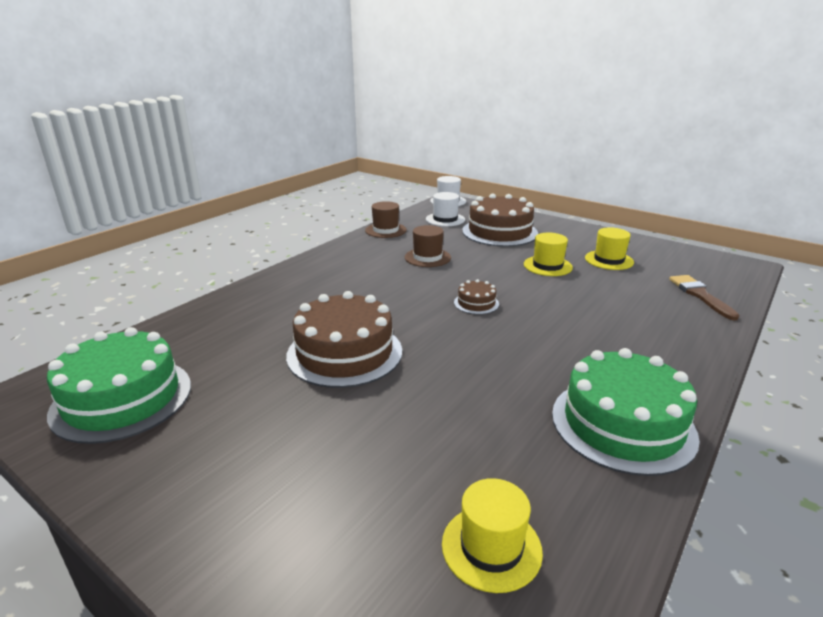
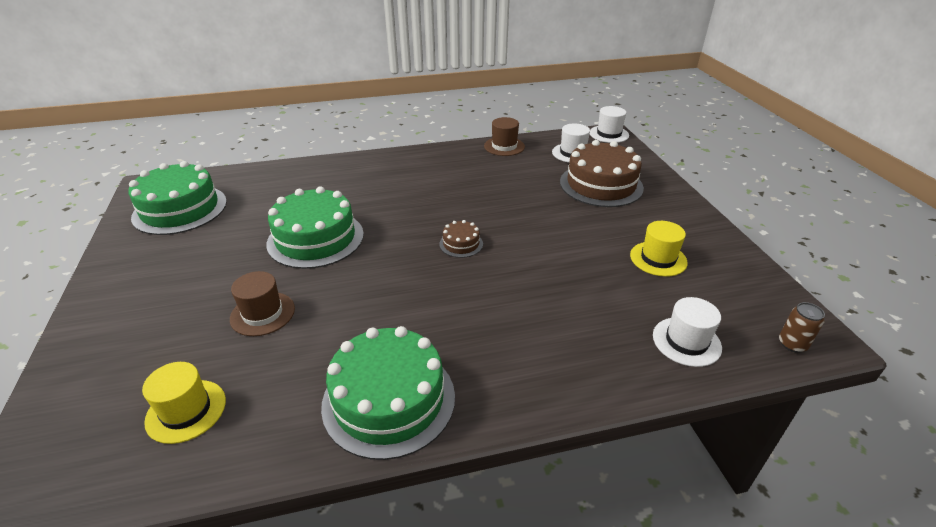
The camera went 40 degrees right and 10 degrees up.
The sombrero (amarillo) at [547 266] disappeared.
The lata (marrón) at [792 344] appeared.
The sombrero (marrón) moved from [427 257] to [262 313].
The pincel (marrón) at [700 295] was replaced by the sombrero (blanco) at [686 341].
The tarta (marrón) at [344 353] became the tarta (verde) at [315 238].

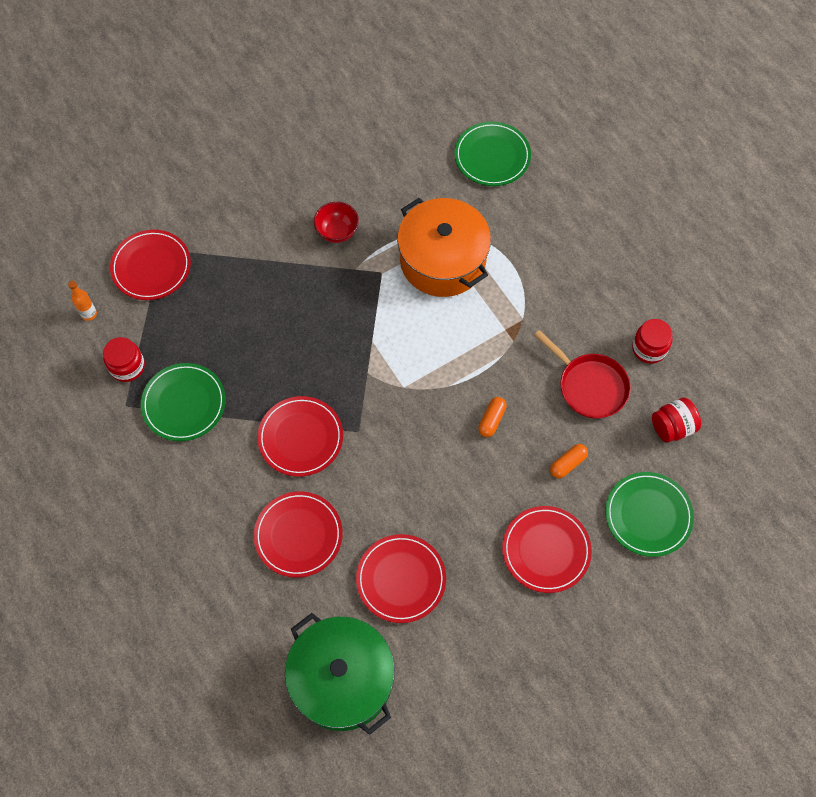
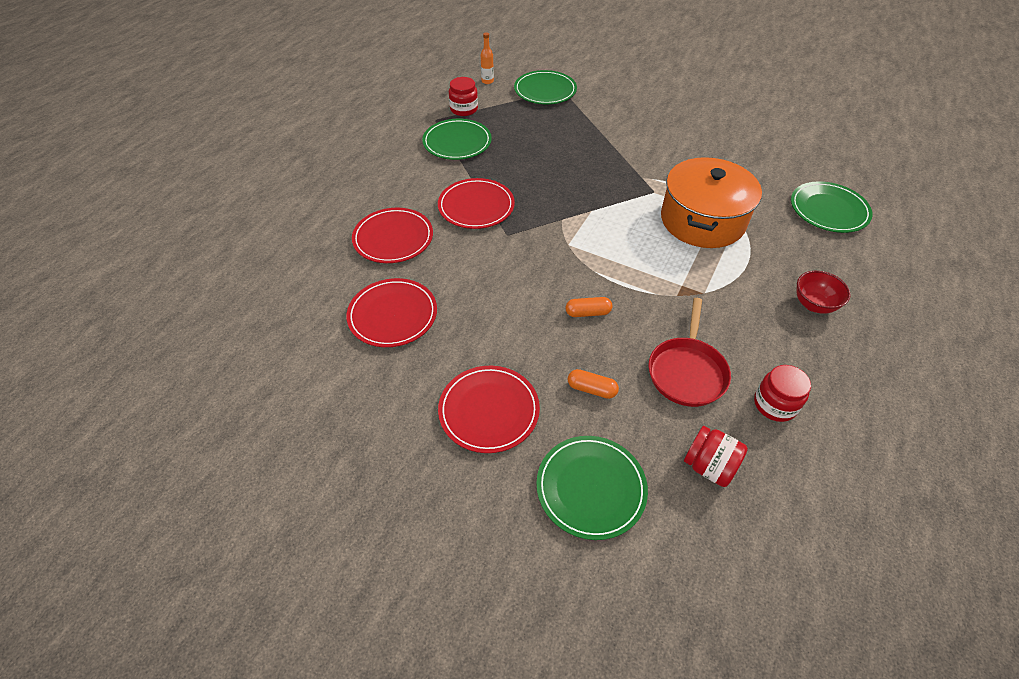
The camera went 60 degrees right and 15 degrees down.
The olla (verde) at [342 679] disappeared.
The cuenco (rojo) moved from [337 232] to [813 305].
The plato (rojo) at [151 267] became the plato (verde) at [545 90].

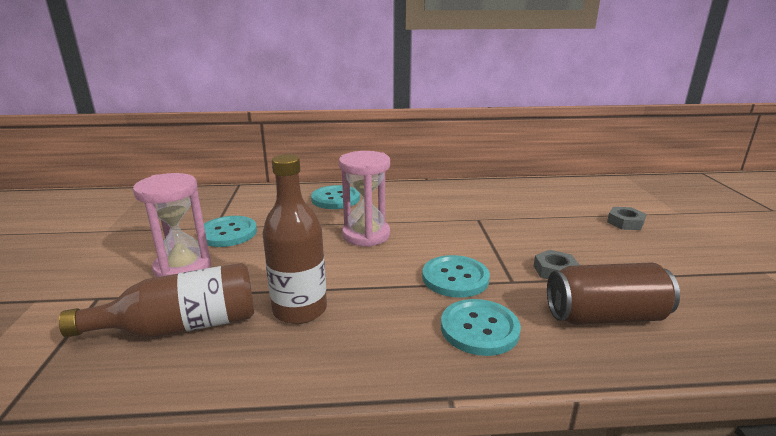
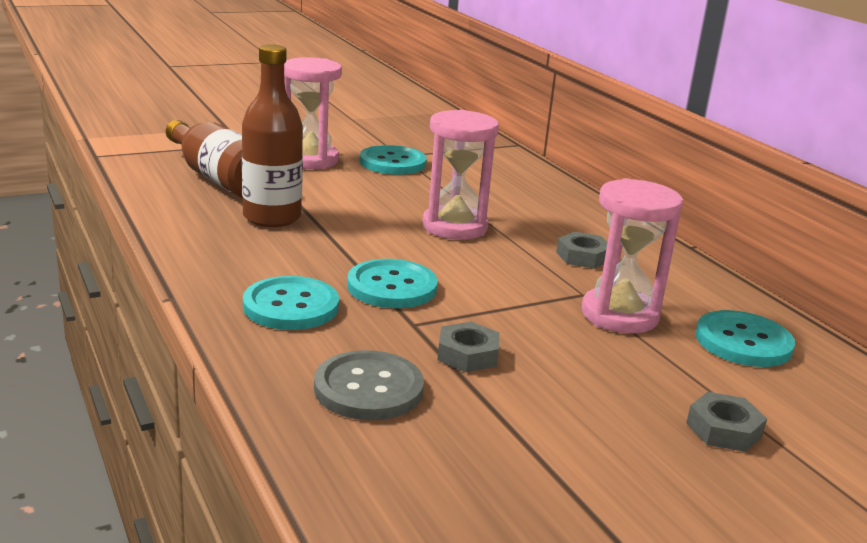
The camera went 65 degrees right and 0 degrees up.
The tuerca (gris) at [583 256] appeared.
The reloj de arena (rosa) at [619 315] appeared.
The botón (turquesa) moved from [335 199] to [743 342].
The lata (marrón) at [605 316] was replaced by the botón (gris) at [368 388].

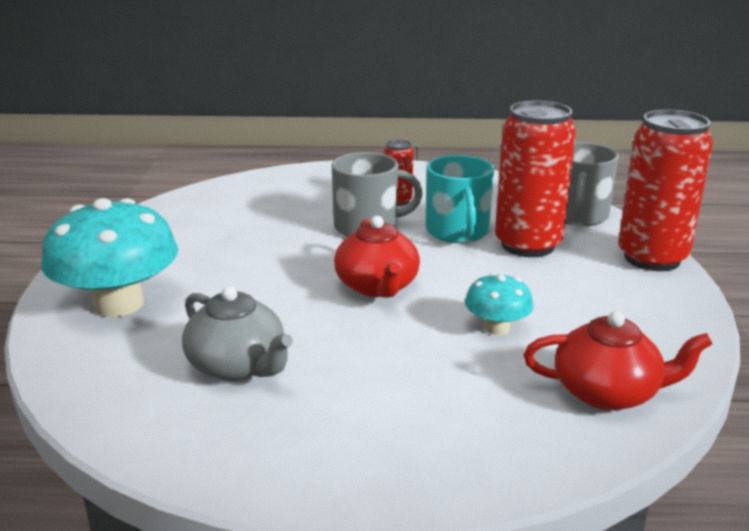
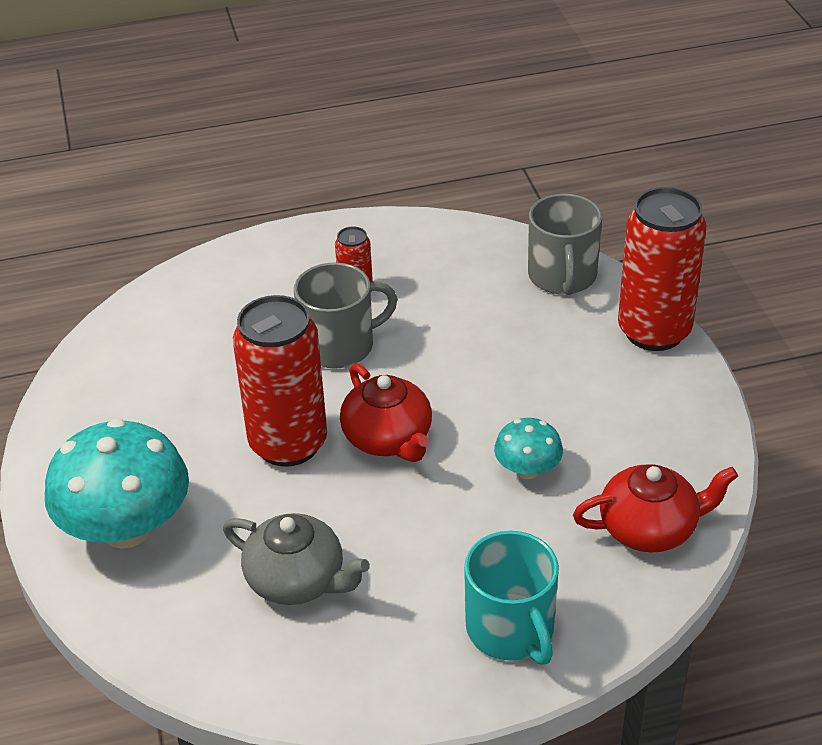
The camera went 15 degrees left and 15 degrees up.
The taza (turquesa) moved from [457 232] to [511 629].
The lata (rojo) moved from [527 245] to [288 444].

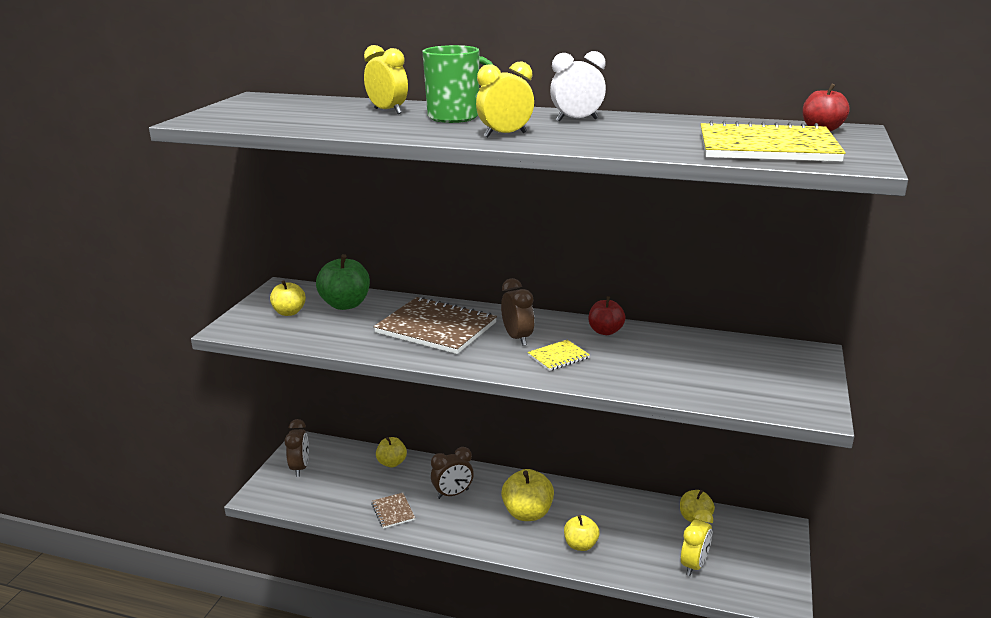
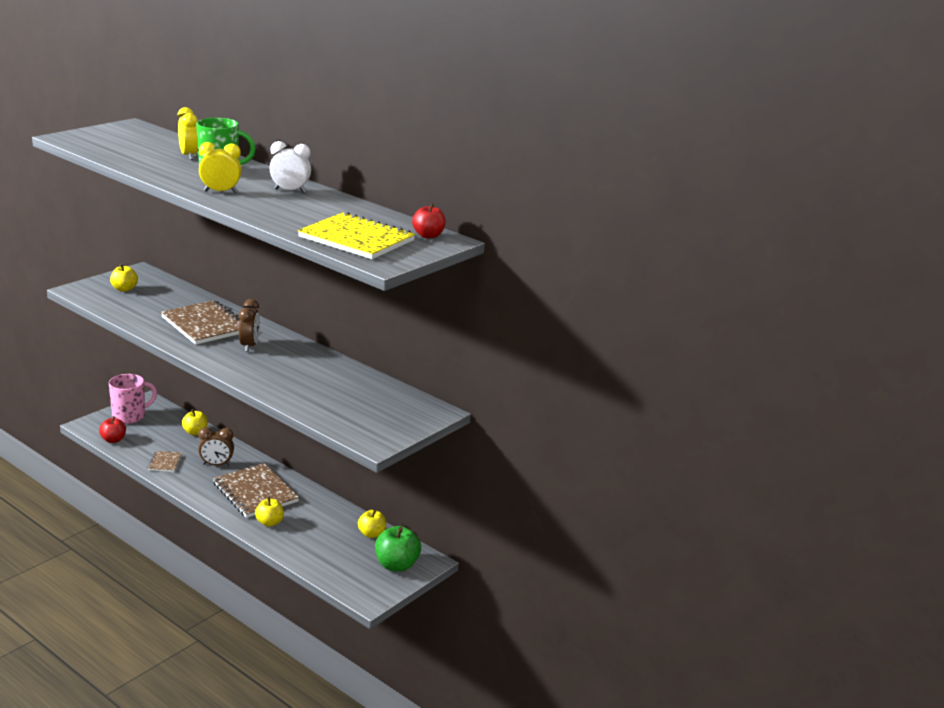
The camera went 20 degrees right and 0 degrees up.
The cuaderno (amarillo) at [558 357] disappeared.
The despertador (amarillo) at [694 565] disappeared.
The manzana (verde) moved from [345 304] to [396 565].
The manzana (rojo) moved from [605 331] to [113 440].
The despertador (marrón) at [300 468] was replaced by the taza (rosa) at [130 416].
The manzana (amarillo) at [527 513] was replaced by the cuaderno (marrón) at [255 492].

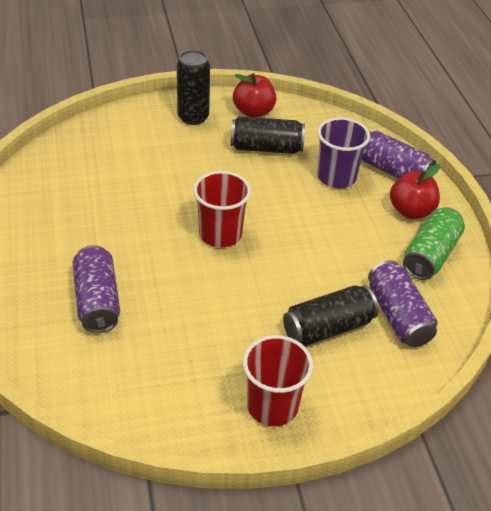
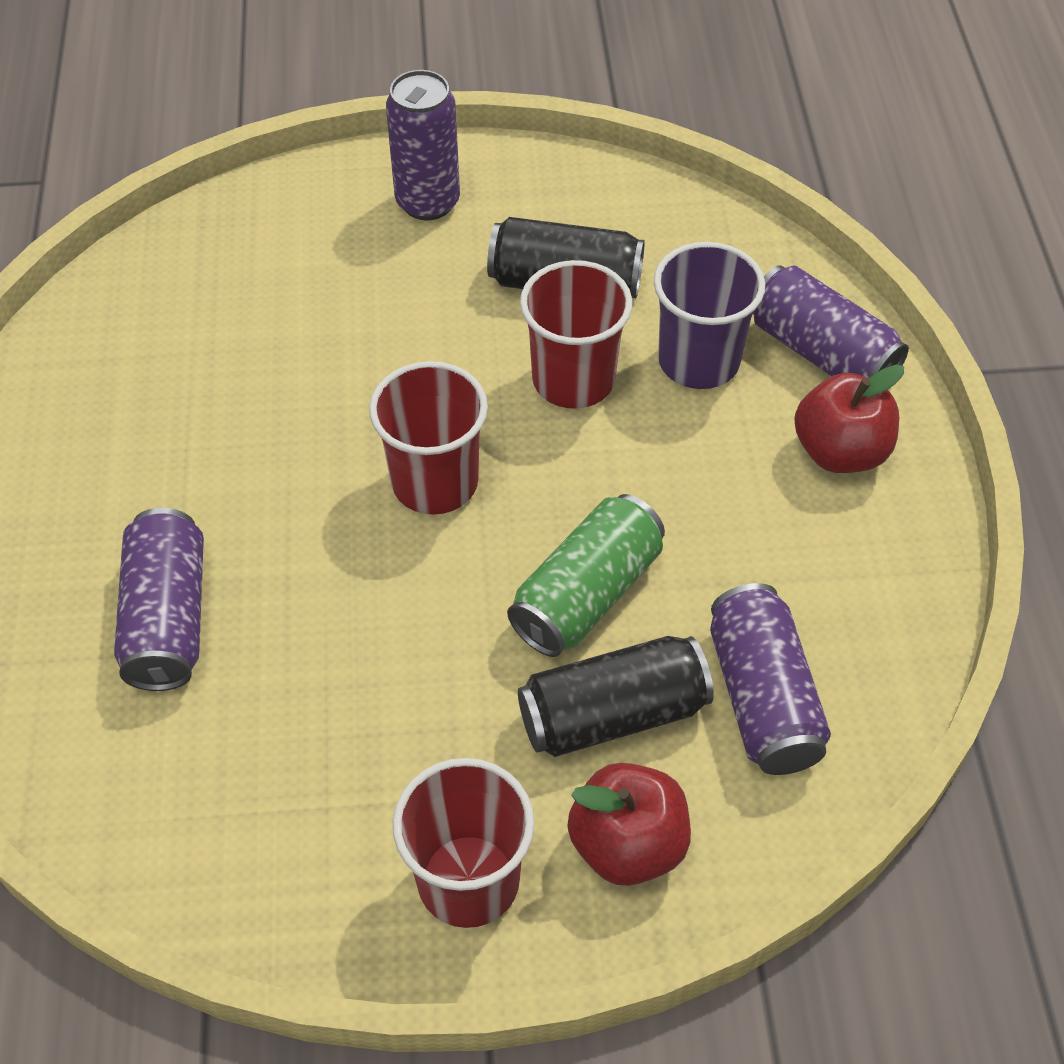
The camera went 10 degrees right and 10 degrees up.
The vaso (rojo) at [573 380] appeared.
The manzana (rojo) moved from [253 112] to [627 845].
The lata (verde) moved from [430 255] to [587 594].
The lata (negro) at [193 117] became the lata (morado) at [427 202].

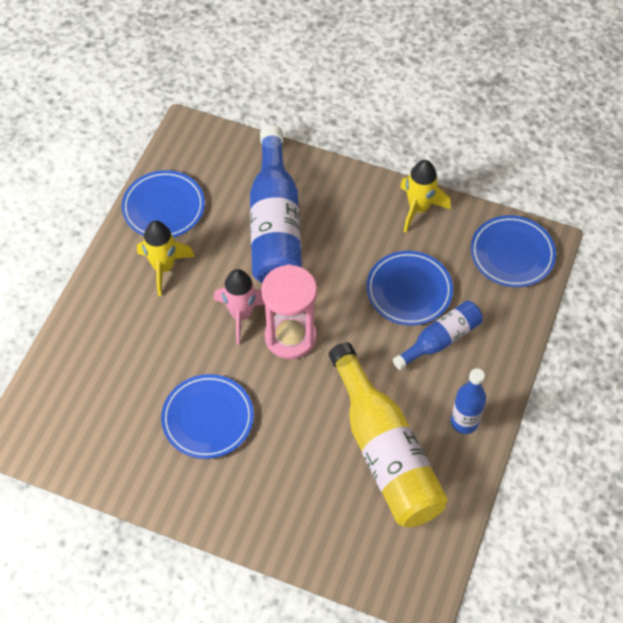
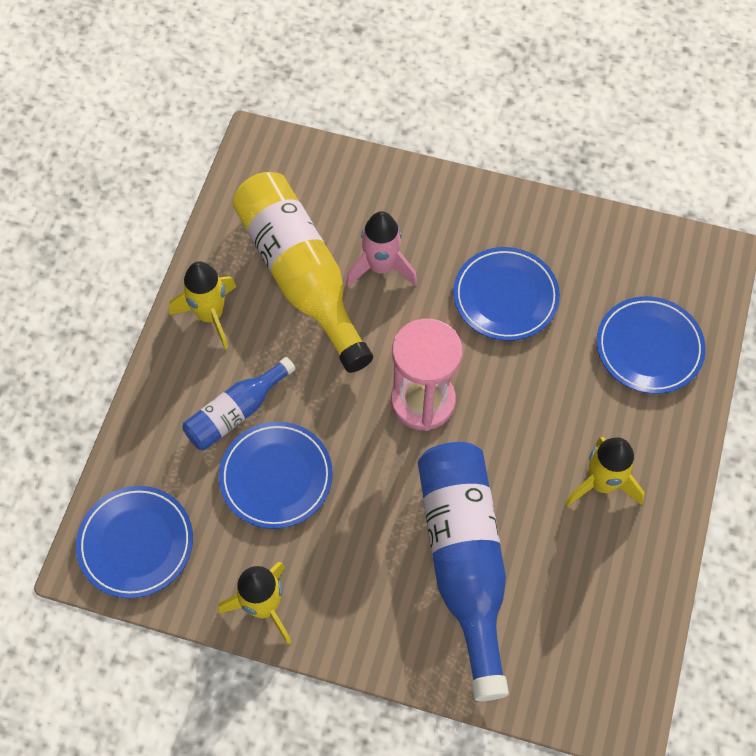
The camera went 175 degrees right and 5 degrees up.
The plato (azul) moved from [163 207] to [649 347].
The cohete (rosa) moved from [241 315] to [381 267].
The botella (azul) at [464 422] was replaced by the cohete (amarillo) at [210 315].

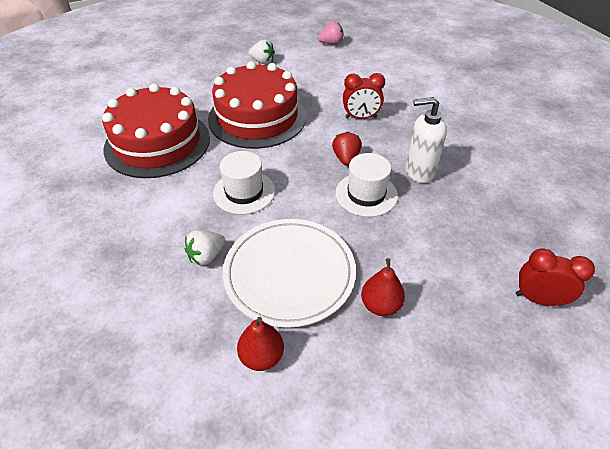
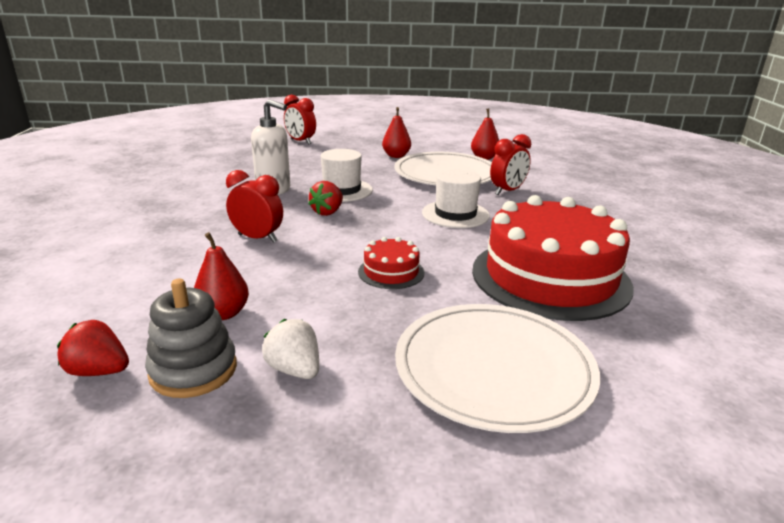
The camera went 155 degrees left and 20 degrees down.
The juguete apilable (gris) at [193 370] appeared.
The pera (rojo) at [223 313] appeared.
The plato (blanco) at [493 369] appeared.
The fresa (blanco) at [206 256] was replaced by the despertador (rojo) at [507 191].
The fresa (rosa) at [331 43] became the fresa (rojo) at [99 371].
The tarta (rojo) at [257 117] changed to 0.43 times the size.

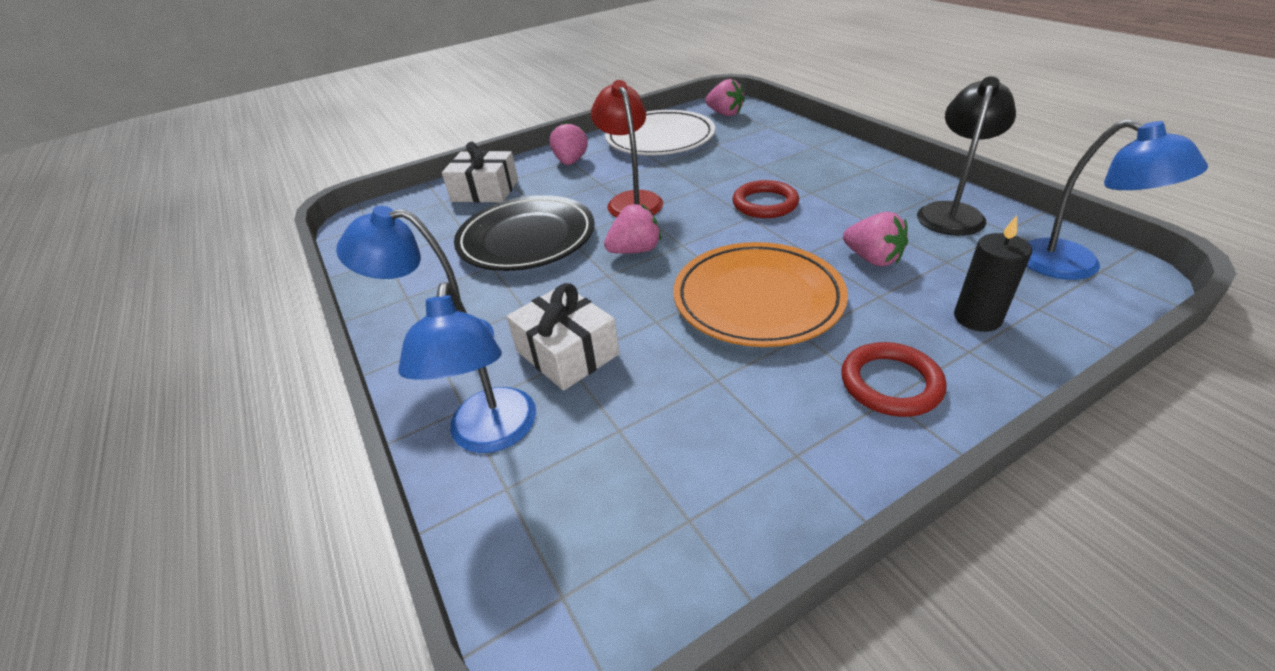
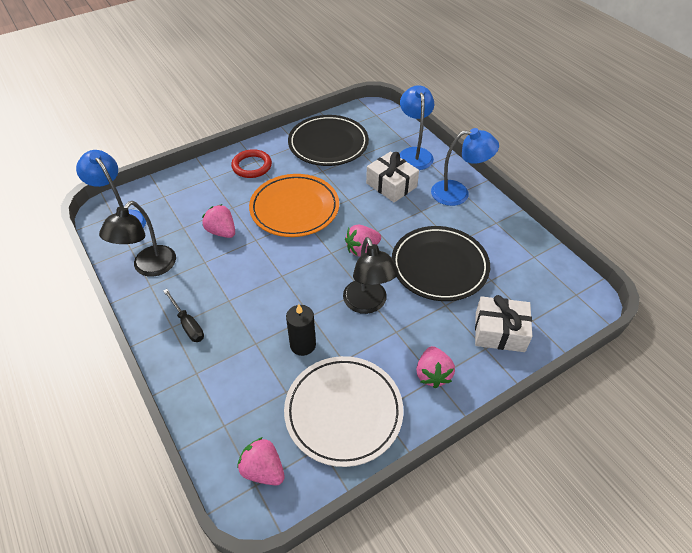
The camera went 175 degrees right and 10 degrees up.
The anillo (rojo) at [765 204] disappeared.
The destornillador (negro) at [188 324] appeared.
The plato (negro) at [328 144] appeared.
The vela (negro) moved from [977 318] to [303 345].
The lámpara (rojo) at [631 200] became the lámpara (negro) at [368 304].

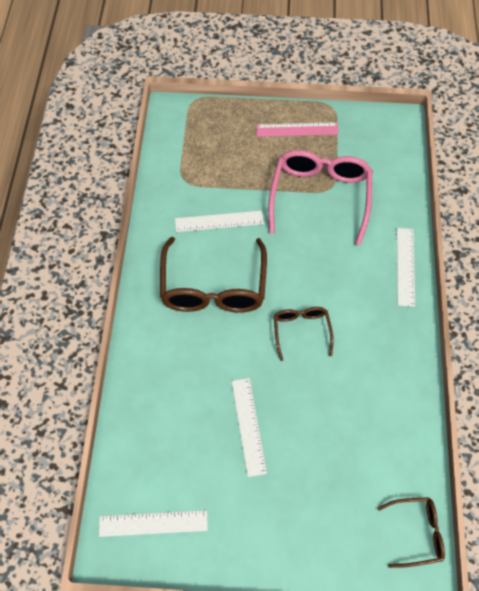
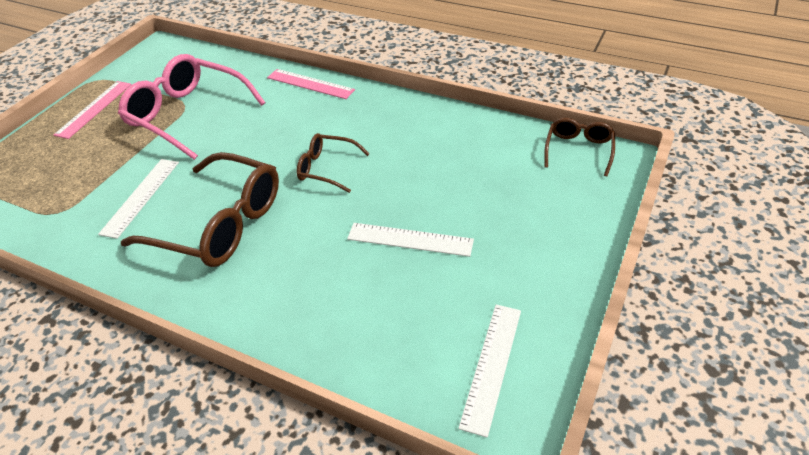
The camera went 65 degrees left and 15 degrees down.
The regla (blanco) at [405 266] became the regla (rosa) at [310 84].

